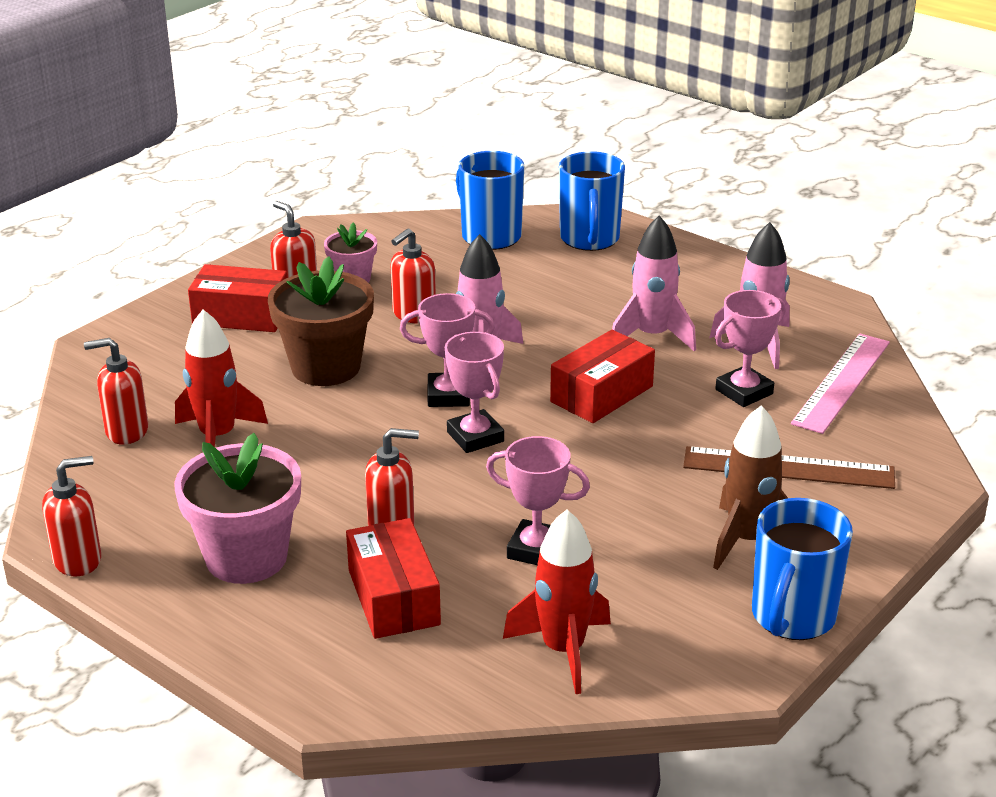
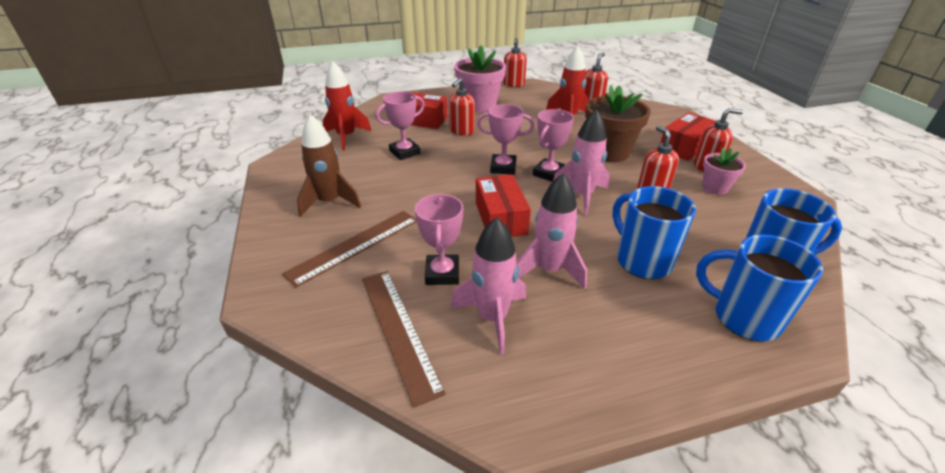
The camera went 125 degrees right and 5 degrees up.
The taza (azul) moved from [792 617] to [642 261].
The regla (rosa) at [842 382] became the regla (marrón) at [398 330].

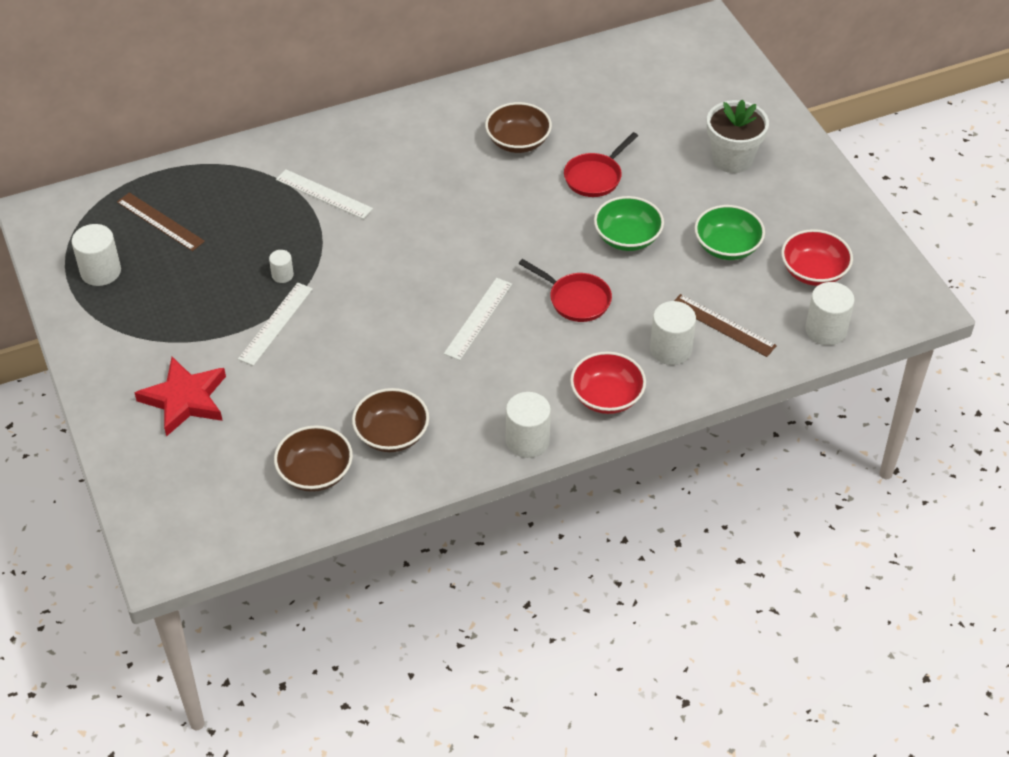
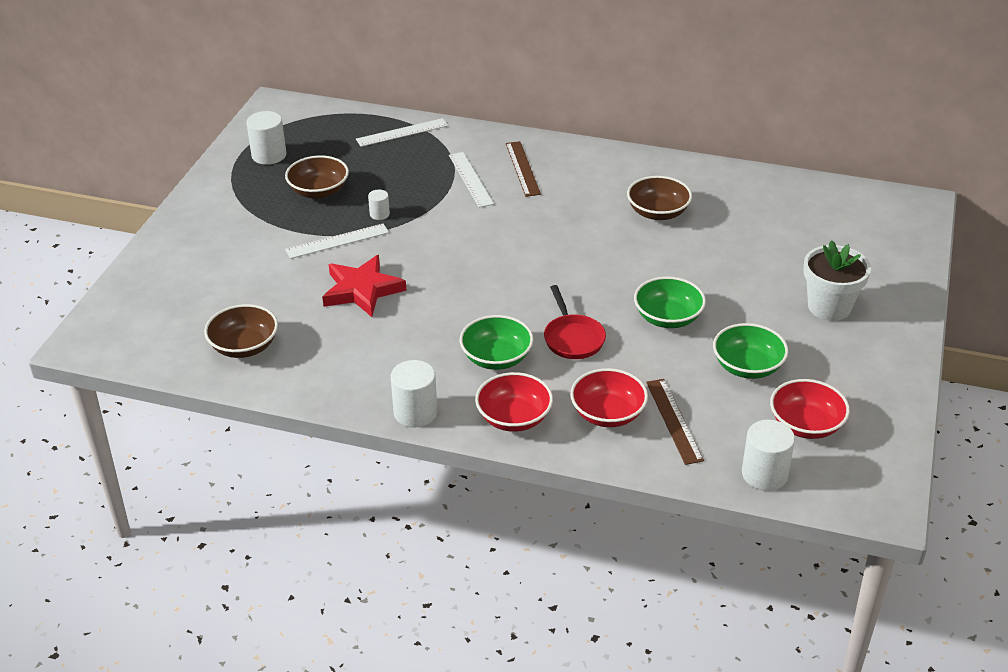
The camera went 40 degrees right and 10 degrees down.
The sartén (rojo) at [595 177] disappeared.
The cuenco (verde) at [496 358] appeared.
The regla (marrón) moved from [160 221] to [522 168].
The estrella (rojo) moved from [185 399] to [362 290].
The cuenco (marrón) moved from [391 434] to [319 191].
The regla (blanco) moved from [478 318] to [402 132].
The cilindro (blanco) at [670 349] was replaced by the cuenco (rojo) at [608 413].

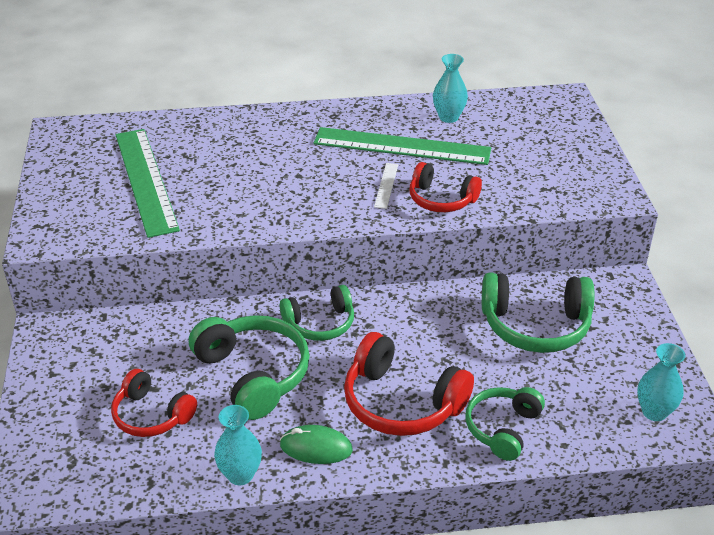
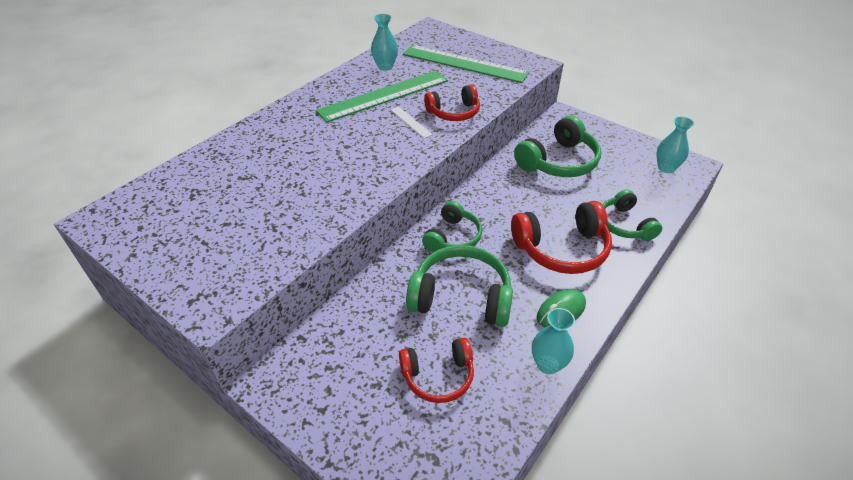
The camera went 45 degrees left and 5 degrees up.
The regla (verde) moved from [145 180] to [464 64].

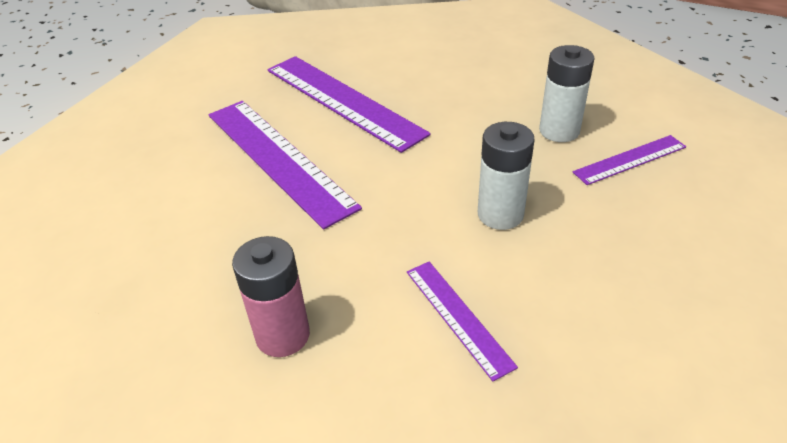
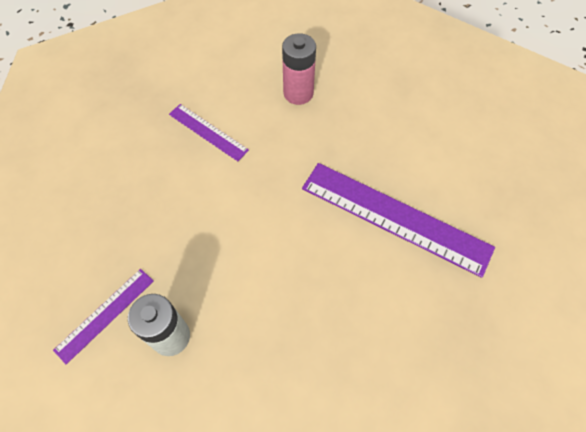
The camera went 155 degrees right and 20 degrees up.
The regla (morado) at [343 100] disappeared.
The pila (blanco) at [500 214] disappeared.

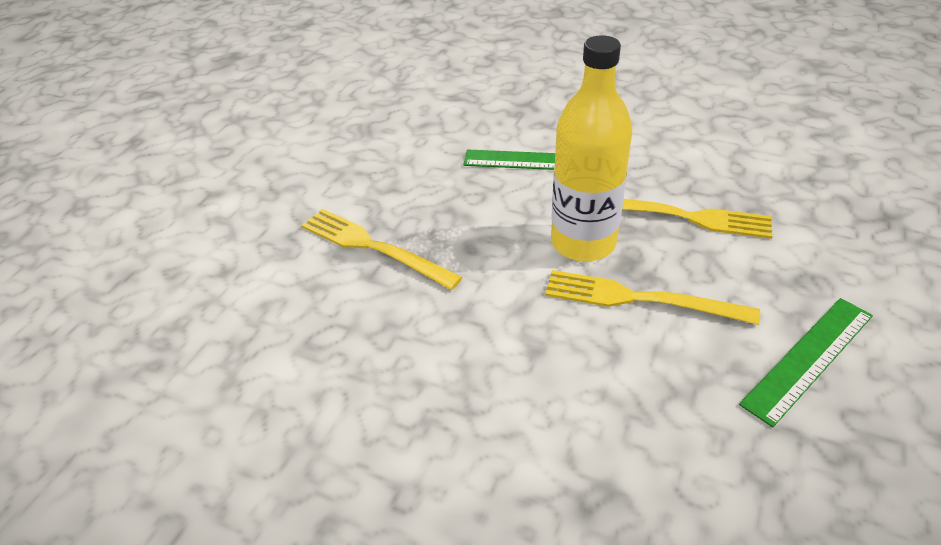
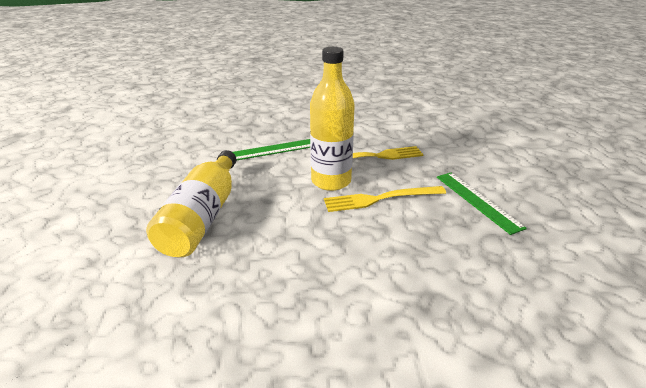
The camera went 30 degrees left and 10 degrees down.
The tenedor (amarillo) at [374 247] was replaced by the botella (amarillo) at [202 217].
The regla (verde) at [808 358] turned 45 degrees counterclockwise.

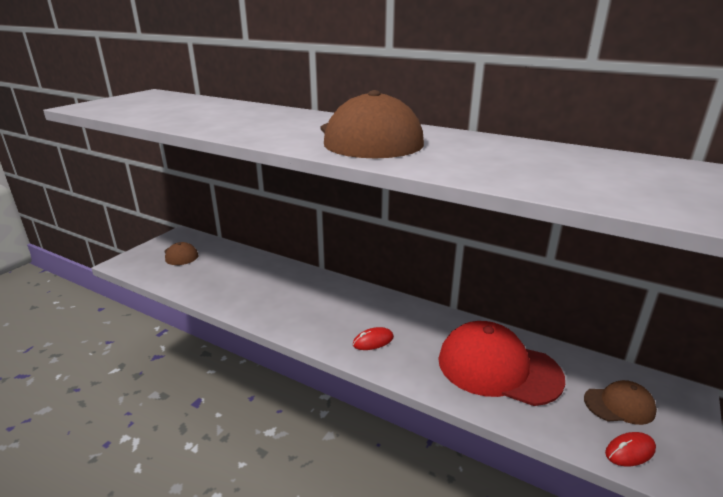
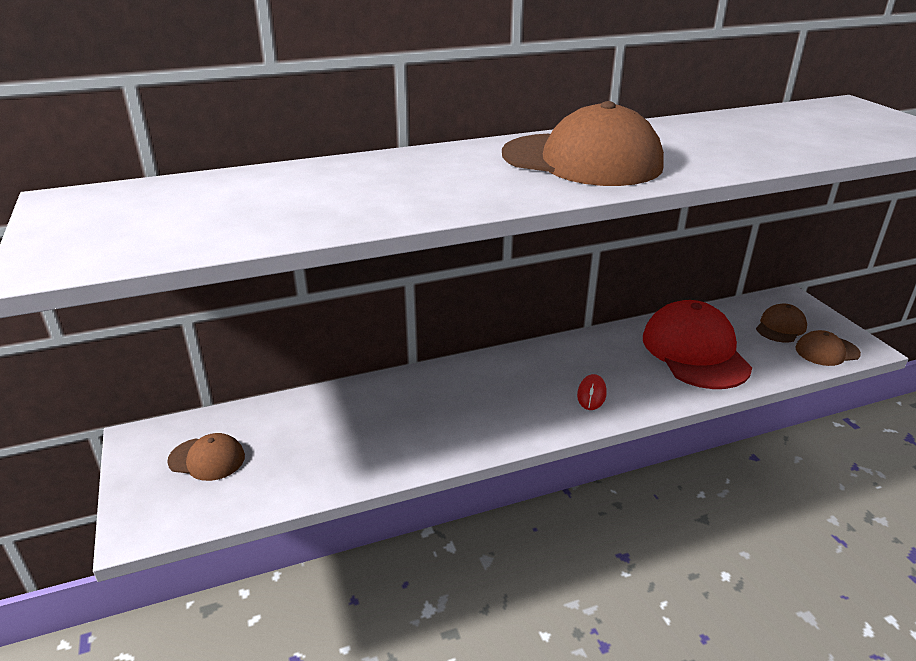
The camera went 50 degrees left and 5 degrees up.
The ratón (rojo) at [630 451] was replaced by the gorra (marrón) at [826 351].
The gorra (rojo) at [498 368] turned 105 degrees clockwise.

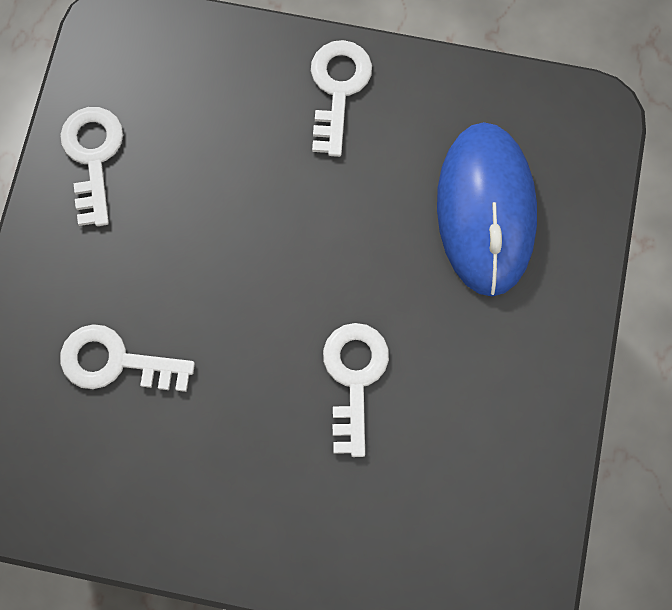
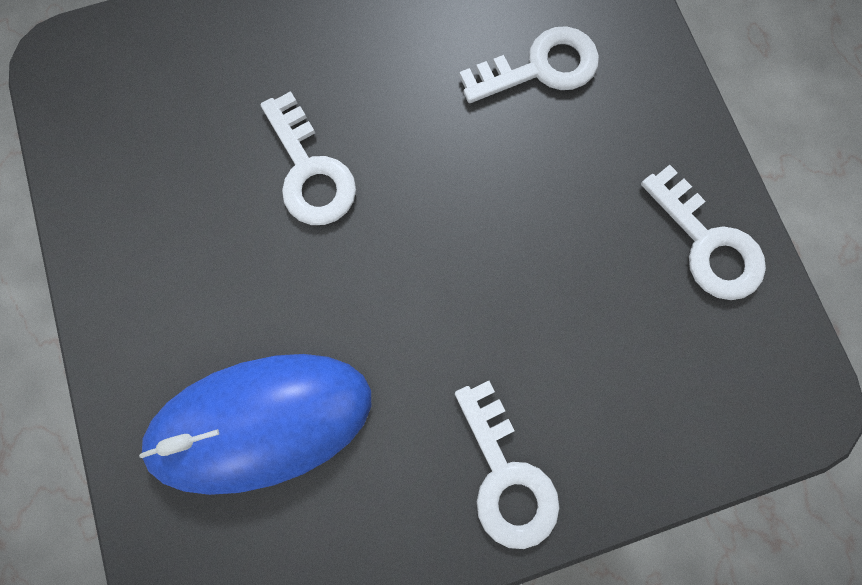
The camera went 150 degrees right and 5 degrees up.
The ratón (azul) at [486 210] turned 75 degrees counterclockwise.

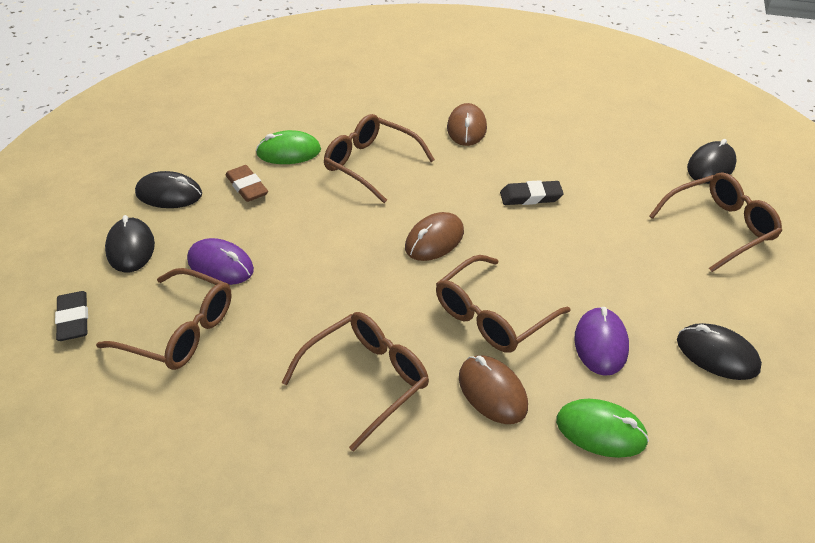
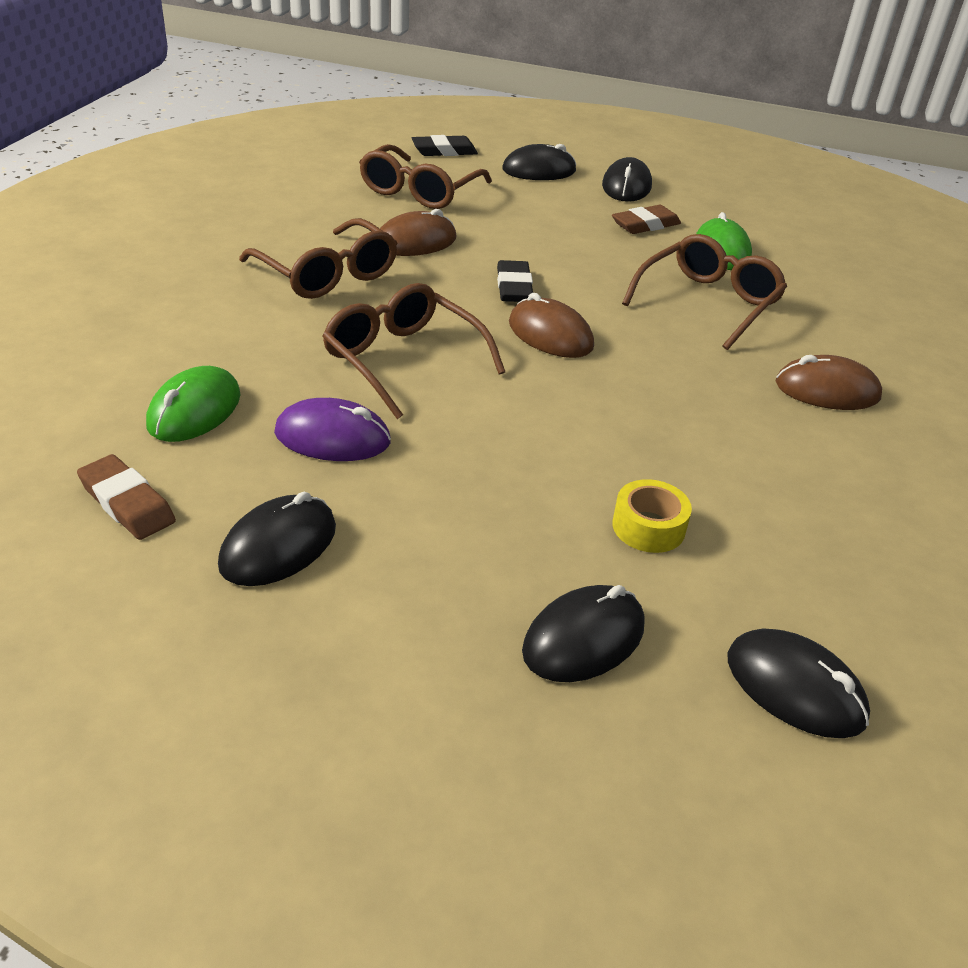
The camera went 90 degrees right and 5 degrees down.
The ratón (morado) at [220 265] disappeared.
The goma de borrar (marrón) at [127 503] appeared.
The cinta adhesiva (amarillo) at [648 527] appeared.
The ratón (marrón) moved from [492 392] to [415 242].
The goma de borrar (negro) moved from [530 197] to [514 287].
The gafas (marrón) at [718 228] was replaced by the ratón (negro) at [584 639].

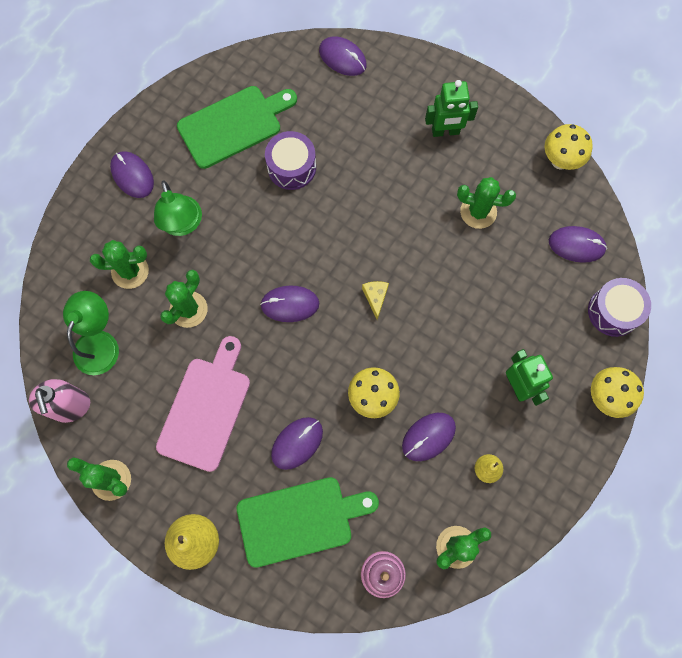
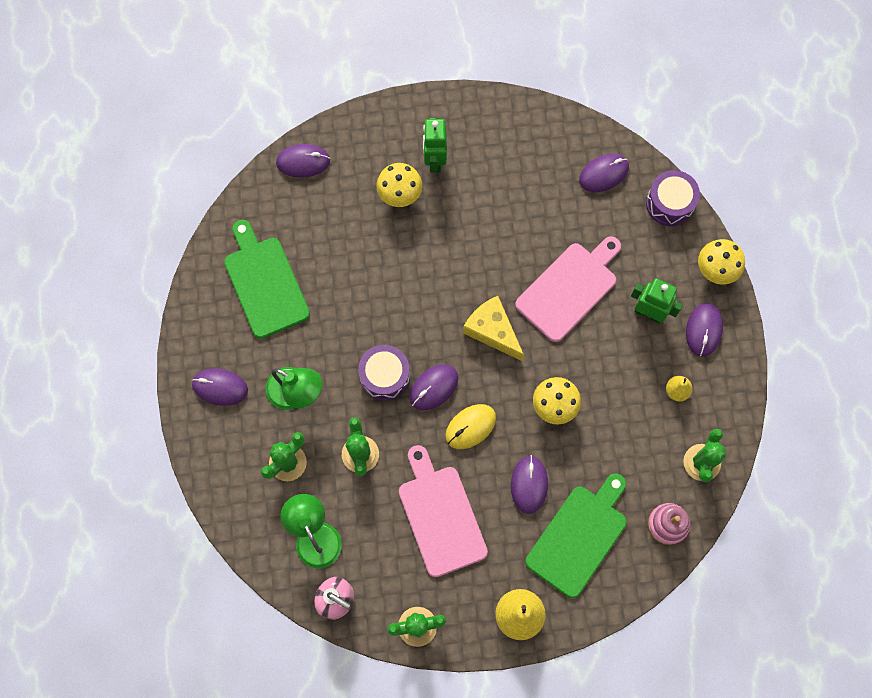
The camera went 40 degrees left and 0 degrees up.
The cactus (verde) at [478 212] disappeared.
The ratón (amarillo) at [470 427] appeared.
The tabla de cortar (rosa) at [569 288] appeared.
The tambor (morado) moved from [291 167] to [385 376].
The ratón (morado) moved from [428 436] to [703 330].
The seta (amarillo) moved from [560 161] to [400 195].
The tabla de cortar (verde) at [234 125] turned 45 degrees counterclockwise.
The robot (verde) at [445 131] turned 135 degrees clockwise.
The queso (amarillo) at [375 297] changed to 1.85 times the size.

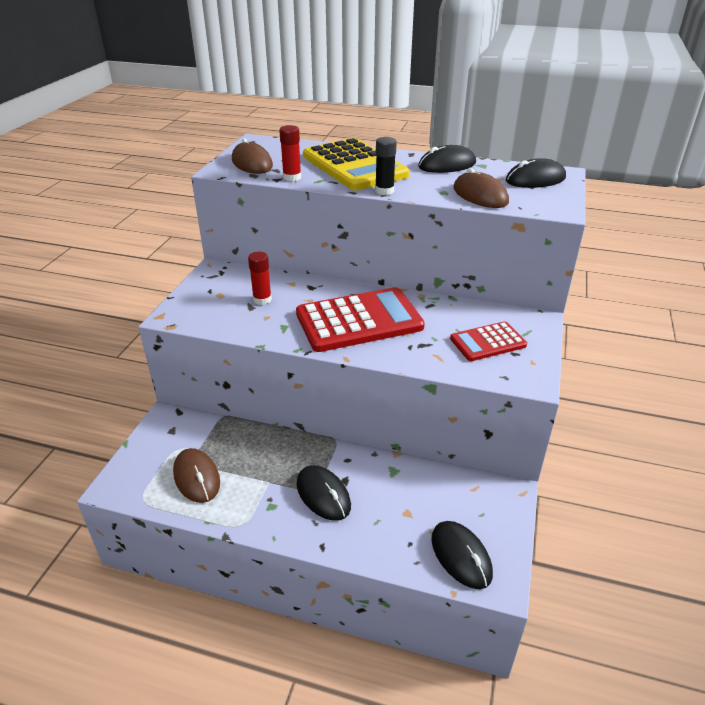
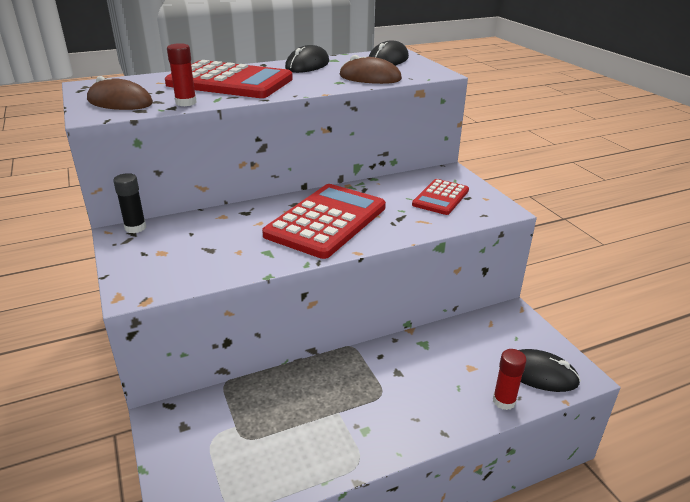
The camera went 40 degrees left and 5 degrees down.
The ratón (marrón) at [197 477] disappeared.
The ratón (negro) at [323 495] disappeared.
The barra de pegamento (rojo) moved from [262 299] to [504 401].
The barra de pegamento (negro) moved from [384 191] to [135 228].
The calculadora (amarillo) at [354 166] became the calculadora (rojo) at [230 82].

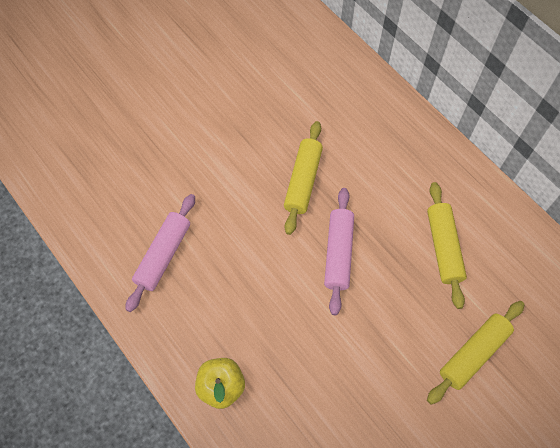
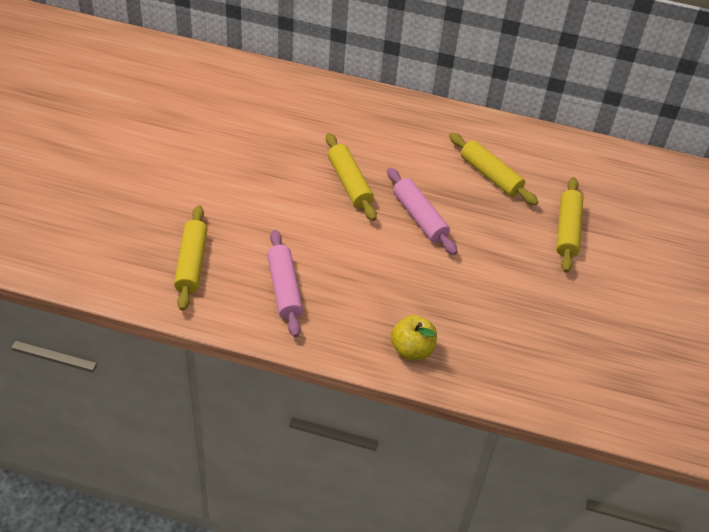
The camera went 40 degrees left and 15 degrees down.
The rodillo (amarillo) at [191 263] appeared.

